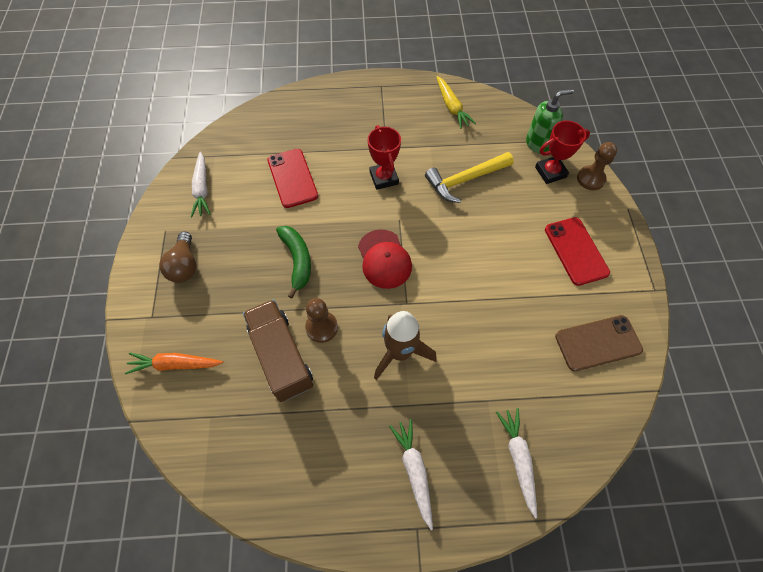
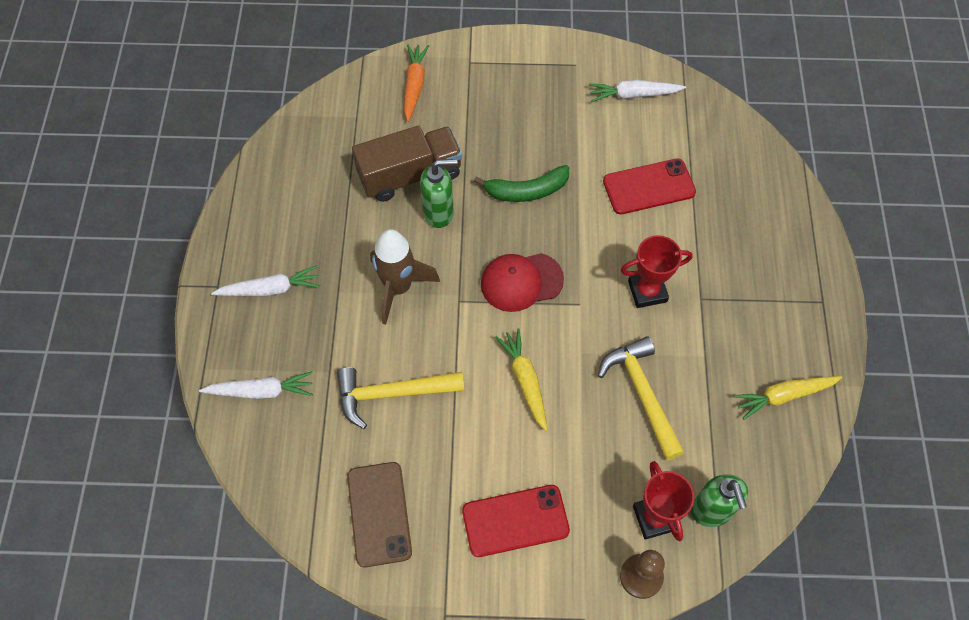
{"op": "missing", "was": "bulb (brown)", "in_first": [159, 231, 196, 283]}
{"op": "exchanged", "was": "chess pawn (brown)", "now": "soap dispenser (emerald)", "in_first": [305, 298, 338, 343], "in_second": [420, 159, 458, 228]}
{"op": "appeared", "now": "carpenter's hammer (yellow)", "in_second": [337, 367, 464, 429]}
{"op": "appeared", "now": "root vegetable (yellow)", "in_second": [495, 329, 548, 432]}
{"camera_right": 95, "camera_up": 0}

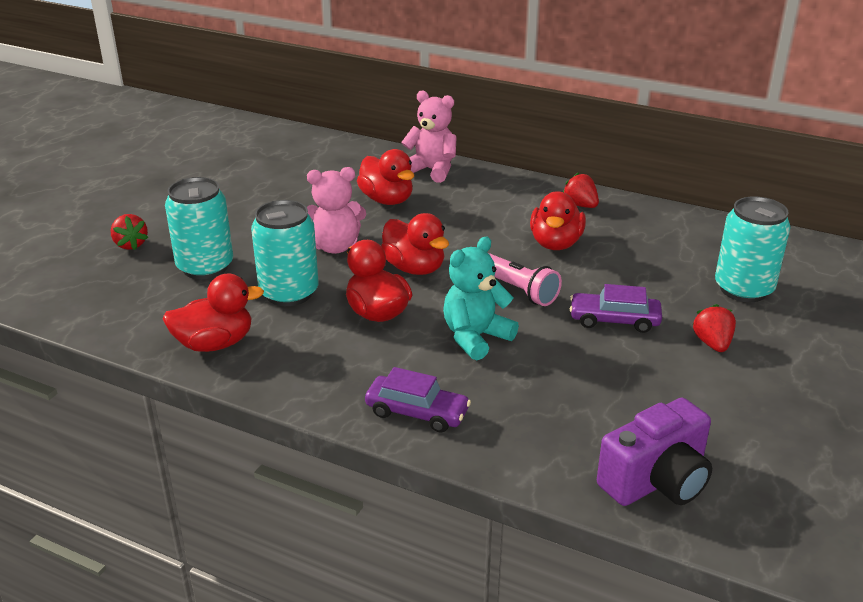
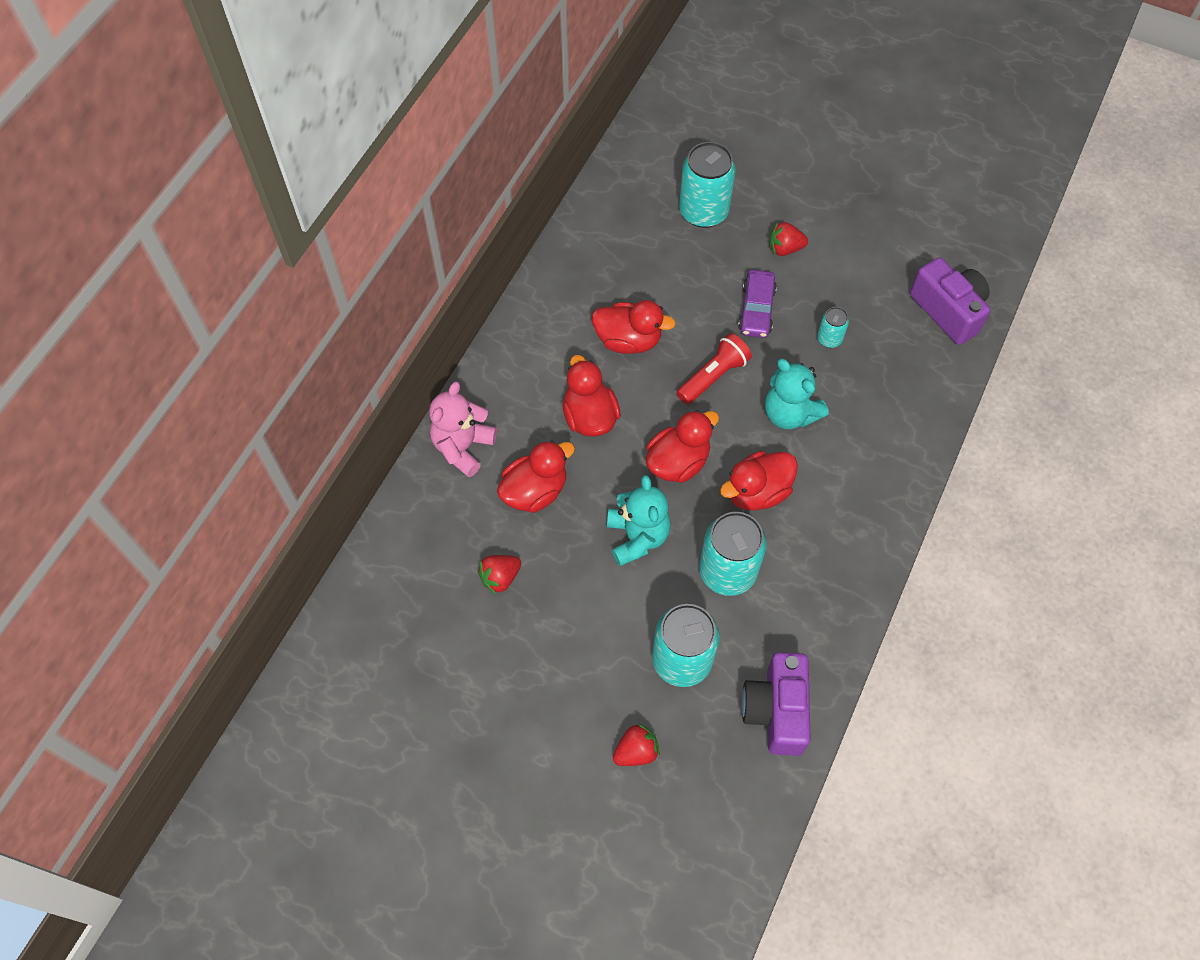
{"op": "relocated", "was": "duck (red)", "in_first": [162, 273, 264, 352], "in_second": [562, 355, 621, 437]}
{"op": "colour", "was": "teddy (pink)", "now": "teddy (teal)", "in_first": [307, 167, 366, 254], "in_second": [607, 475, 671, 566]}
{"op": "missing", "was": "toy car (purple)", "in_first": [365, 367, 471, 433]}
{"op": "colour", "was": "pocket torch (pink)", "now": "pocket torch (red)", "in_first": [488, 253, 562, 306], "in_second": [677, 333, 752, 405]}
{"op": "relocated", "was": "berry (red)", "in_first": [563, 172, 599, 208], "in_second": [478, 555, 521, 594]}
{"op": "appeared", "now": "photo camera (purple)", "in_second": [741, 652, 810, 756]}
{"op": "appeared", "now": "tin (teal)", "in_second": [817, 307, 849, 348]}
{"camera_right": -90, "camera_up": 30}

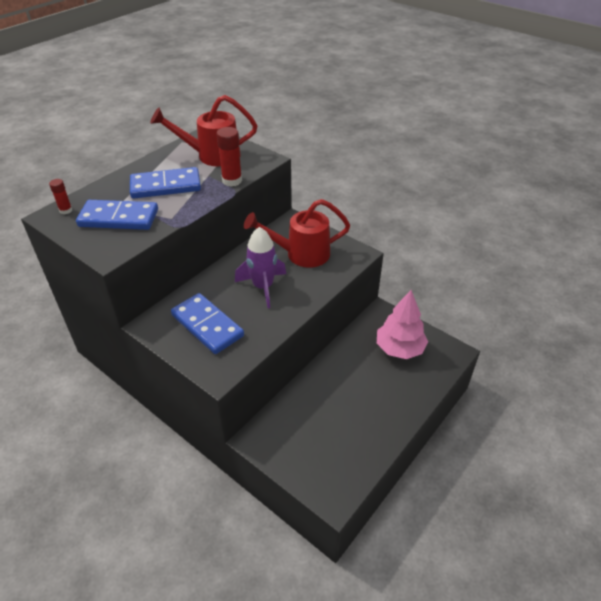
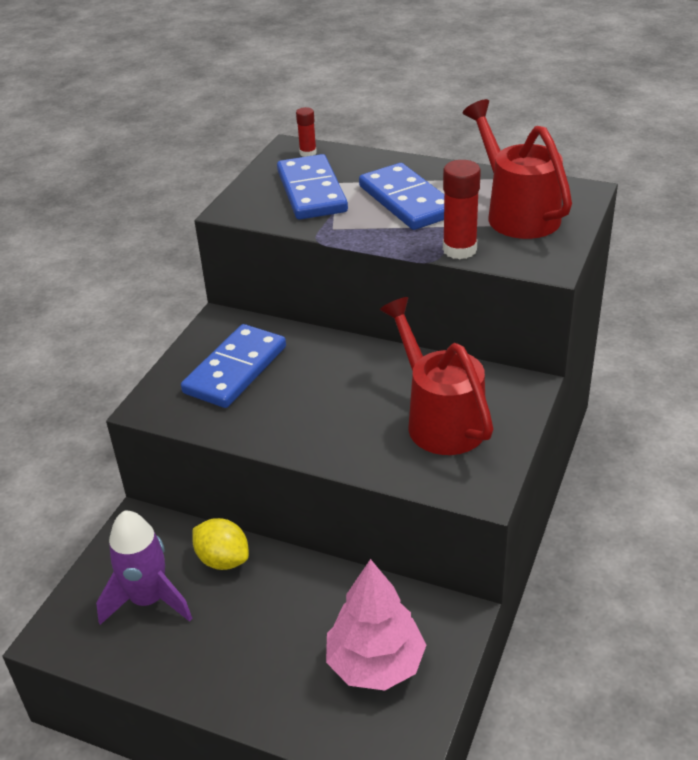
{"op": "relocated", "was": "spaceship (purple)", "in_first": [235, 227, 286, 308], "in_second": [96, 510, 193, 625]}
{"op": "appeared", "now": "toy lemon (yellow)", "in_second": [193, 518, 249, 570]}
{"camera_right": 75, "camera_up": -5}

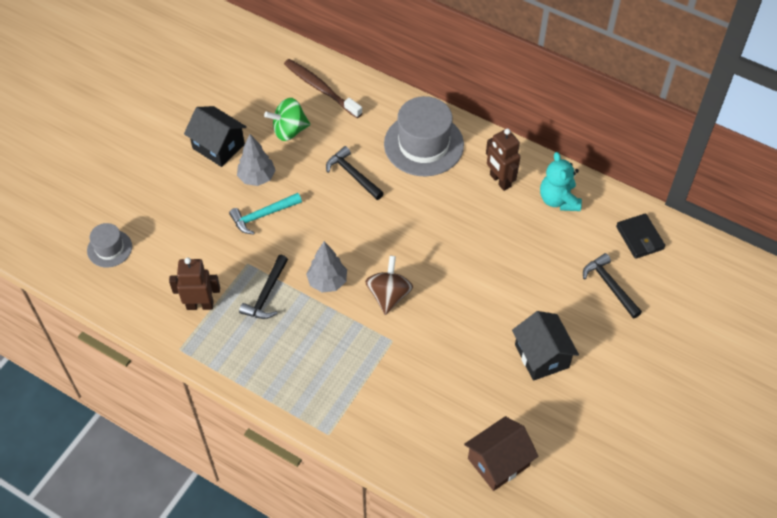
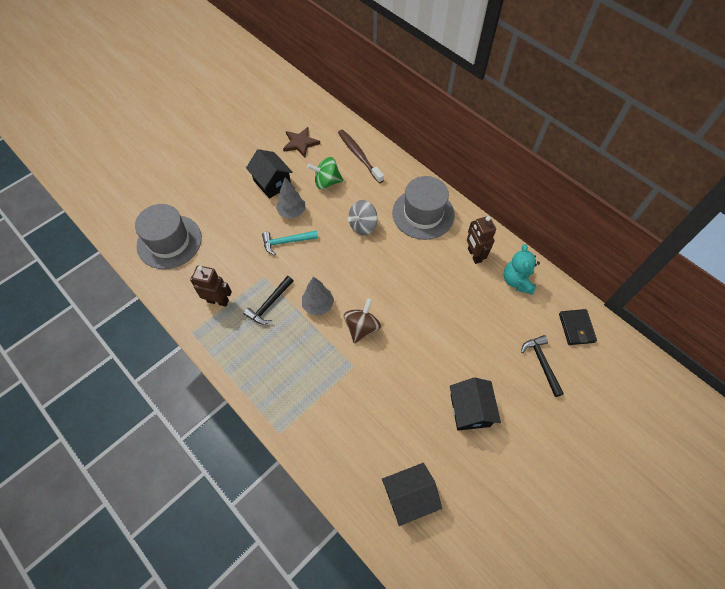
{"op": "size", "was": "top hat (ash-grey)", "in_first": [87, 223, 132, 268], "in_second": [135, 204, 202, 269], "ratio": 1.9}
{"op": "exchanged", "was": "carpenter's hammer (black)", "now": "whirligig (ash-grey)", "in_first": [326, 146, 384, 200], "in_second": [348, 200, 378, 235]}
{"op": "colour", "was": "cottage (brown)", "now": "cottage (black)", "in_first": [464, 416, 539, 491], "in_second": [382, 463, 442, 526]}
{"op": "appeared", "now": "star (brown)", "in_second": [283, 127, 320, 157]}
{"camera_right": 15, "camera_up": 5}

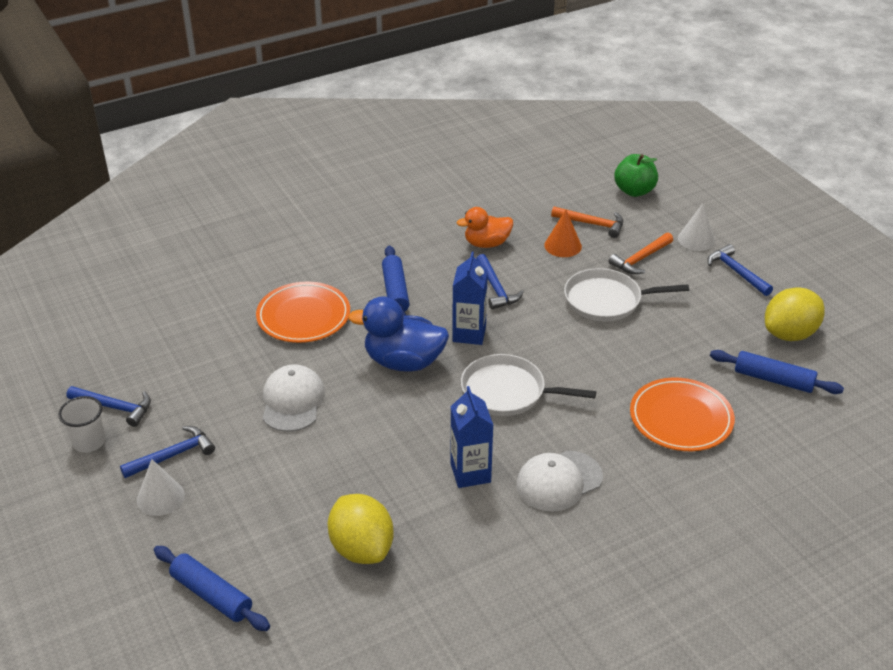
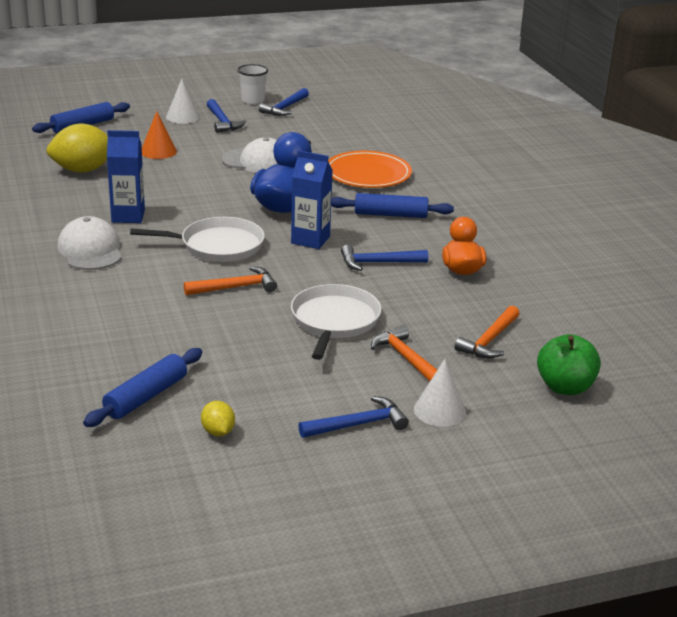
{"op": "spun", "was": "pan (pure white)", "in_first": [461, 354, 596, 416], "in_second": [130, 217, 265, 262], "clockwise": 60}
{"op": "relocated", "was": "solid cone (orange-coloured)", "in_first": [544, 210, 582, 257], "in_second": [142, 111, 177, 159]}
{"op": "missing", "was": "dinner plate (orange-coloured)", "in_first": [630, 378, 735, 451]}
{"op": "size", "was": "toy lemon (yellow)", "in_first": [765, 287, 825, 341], "in_second": [201, 401, 235, 436], "ratio": 0.48}
{"op": "appeared", "now": "carpenter's hammer (orange-coloured)", "in_second": [184, 266, 277, 295]}
{"camera_right": 100, "camera_up": -10}

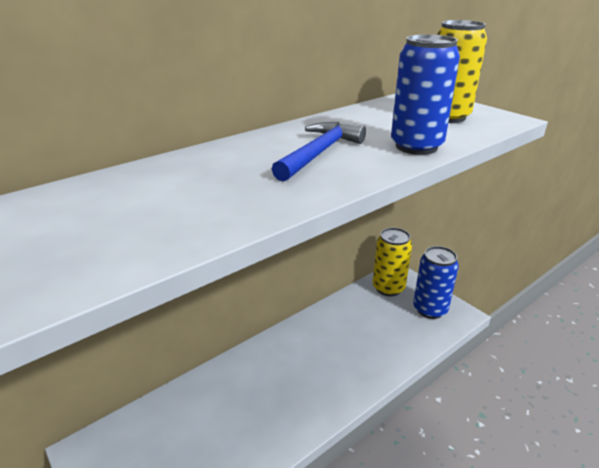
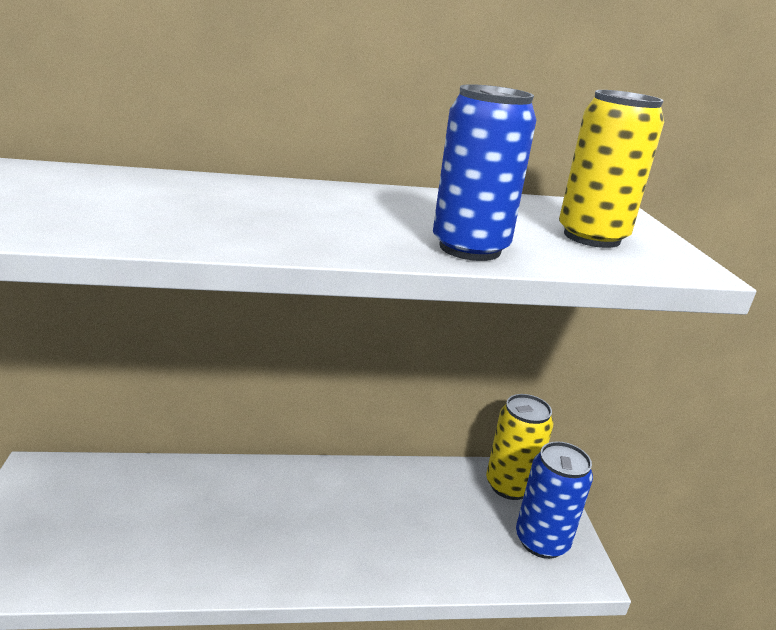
{"op": "missing", "was": "carpenter's hammer (blue)", "in_first": [272, 122, 366, 182]}
{"camera_right": 30, "camera_up": -5}

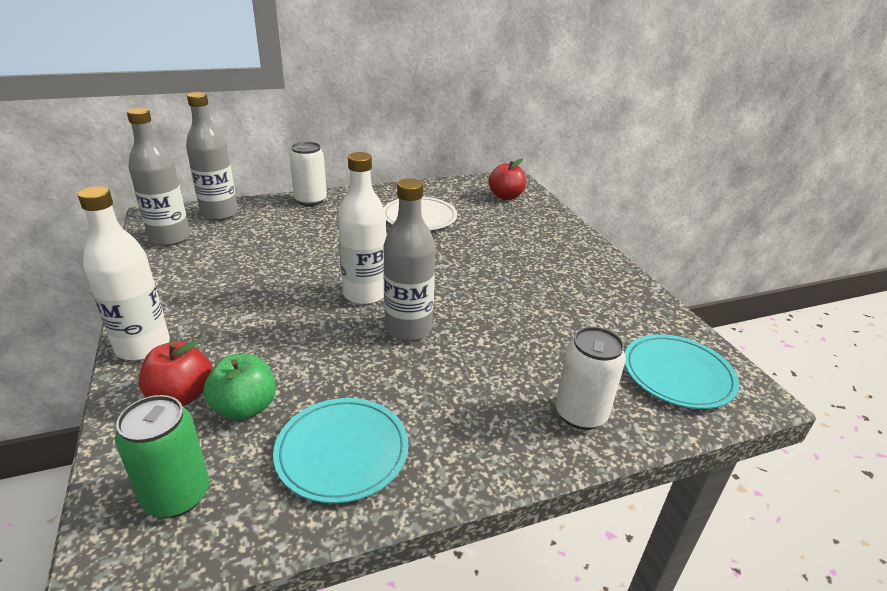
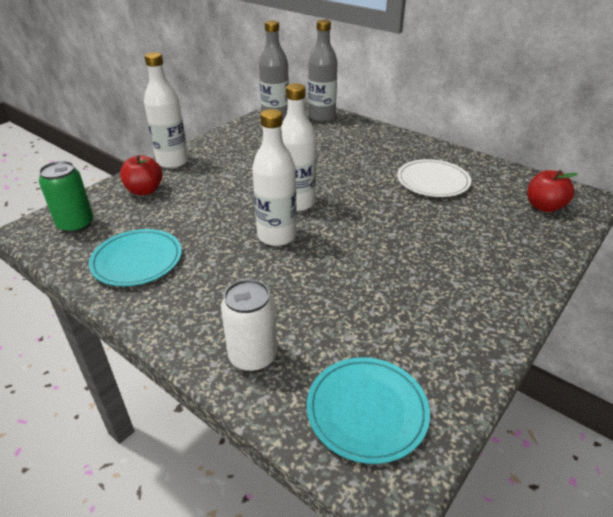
{"op": "missing", "was": "apple (emerald)", "in_first": [203, 354, 276, 421]}
{"op": "missing", "was": "tin (pure white)", "in_first": [289, 142, 327, 206]}
{"op": "colour", "was": "flask (ash-grey)", "now": "flask (pure white)", "in_first": [383, 178, 435, 341], "in_second": [252, 109, 297, 246]}
{"camera_right": 60, "camera_up": 5}

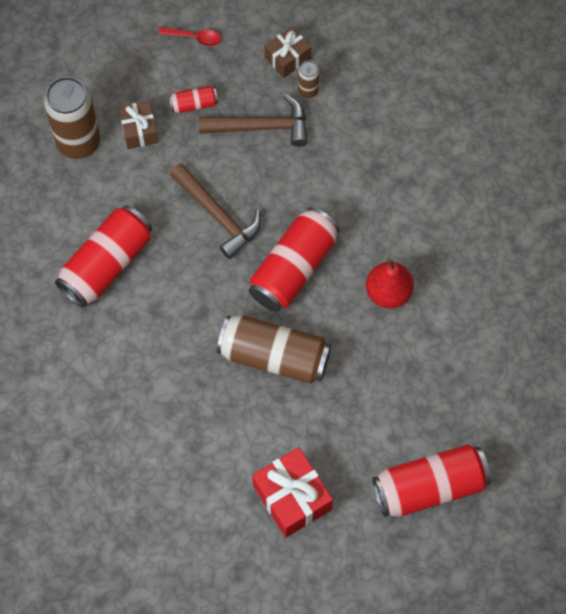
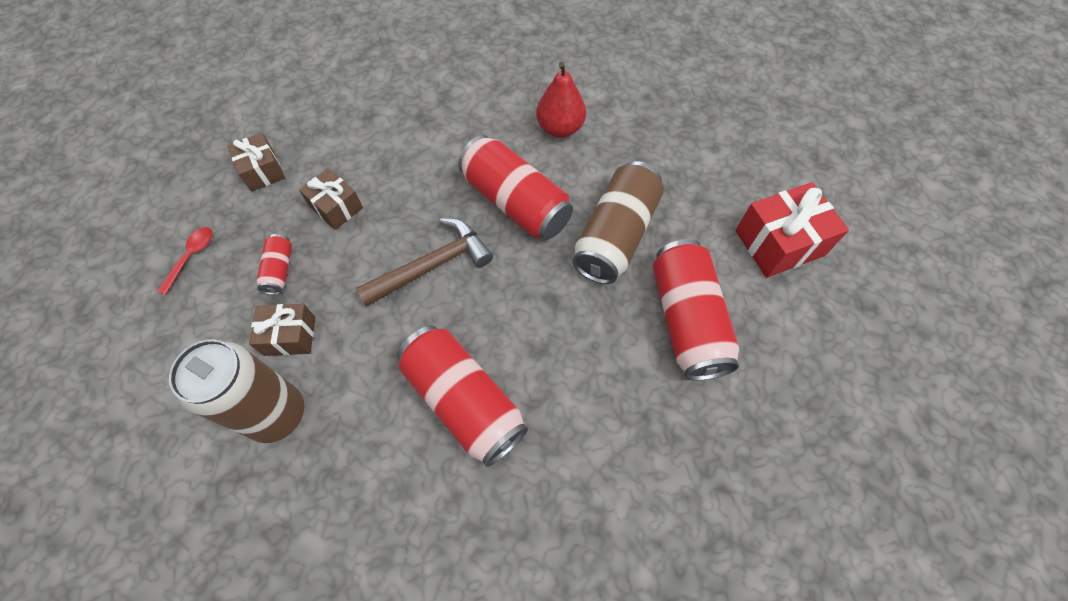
{"op": "exchanged", "was": "carpenter's hammer (brown)", "now": "wrapped gift (brown)", "in_first": [199, 94, 308, 147], "in_second": [299, 168, 363, 230]}
{"op": "missing", "was": "tin (brown)", "in_first": [298, 60, 319, 98]}
{"op": "relocated", "was": "tin (red)", "in_first": [372, 444, 491, 517], "in_second": [653, 239, 739, 381]}
{"camera_right": -80, "camera_up": -5}

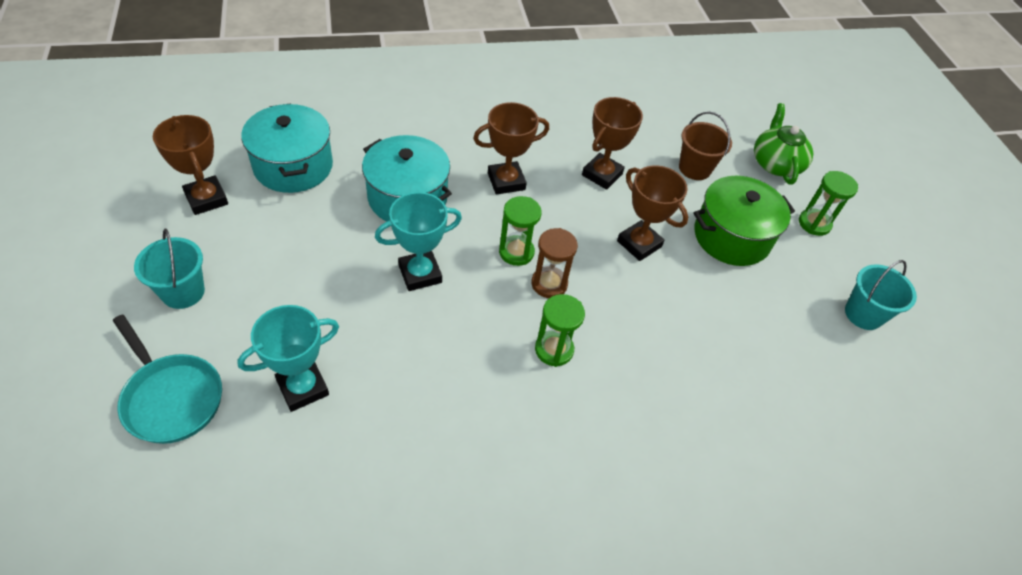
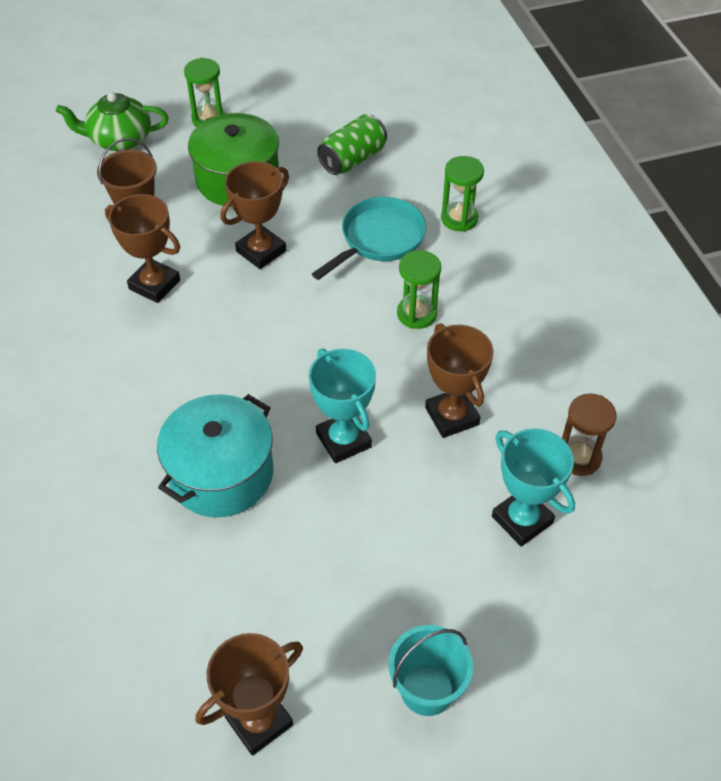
{"op": "relocated", "was": "pan (teal)", "in_first": [113, 315, 222, 444], "in_second": [312, 197, 426, 280]}
{"op": "missing", "was": "cooking pot (teal)", "in_first": [241, 103, 333, 193]}
{"op": "relocated", "was": "award cup (brown)", "in_first": [473, 102, 549, 195], "in_second": [425, 324, 493, 438]}
{"op": "relocated", "was": "hourglass (emerald)", "in_first": [499, 196, 542, 266], "in_second": [441, 156, 484, 232]}
{"op": "relocated", "was": "hourglass (brown)", "in_first": [532, 228, 578, 298], "in_second": [562, 393, 617, 476]}
{"op": "missing", "was": "sand bucket (teal)", "in_first": [845, 260, 917, 330]}
{"op": "appeared", "now": "tin (emerald)", "in_second": [317, 114, 387, 175]}
{"camera_right": -90, "camera_up": 0}

